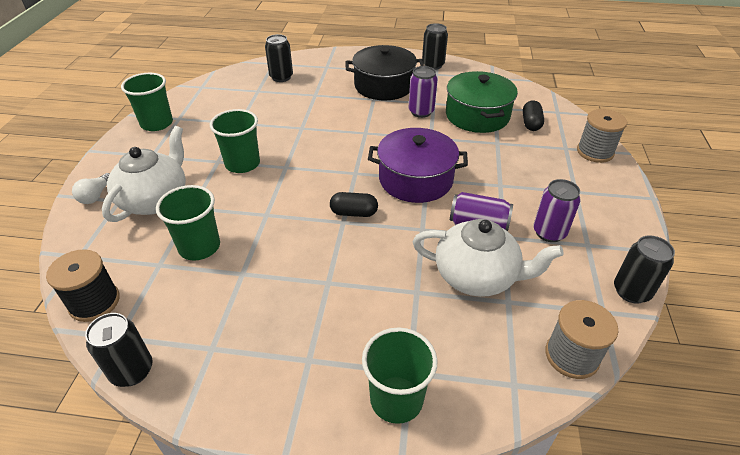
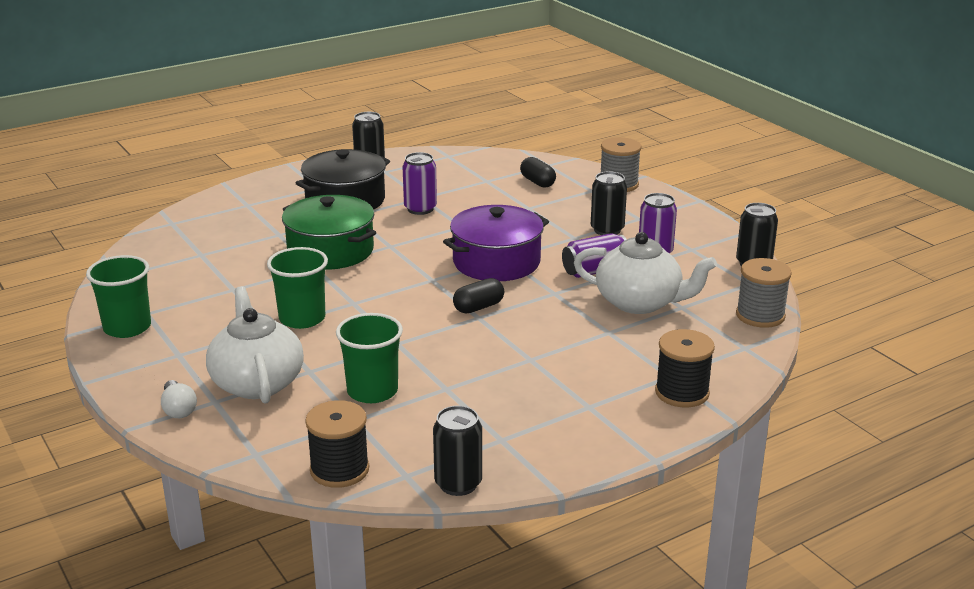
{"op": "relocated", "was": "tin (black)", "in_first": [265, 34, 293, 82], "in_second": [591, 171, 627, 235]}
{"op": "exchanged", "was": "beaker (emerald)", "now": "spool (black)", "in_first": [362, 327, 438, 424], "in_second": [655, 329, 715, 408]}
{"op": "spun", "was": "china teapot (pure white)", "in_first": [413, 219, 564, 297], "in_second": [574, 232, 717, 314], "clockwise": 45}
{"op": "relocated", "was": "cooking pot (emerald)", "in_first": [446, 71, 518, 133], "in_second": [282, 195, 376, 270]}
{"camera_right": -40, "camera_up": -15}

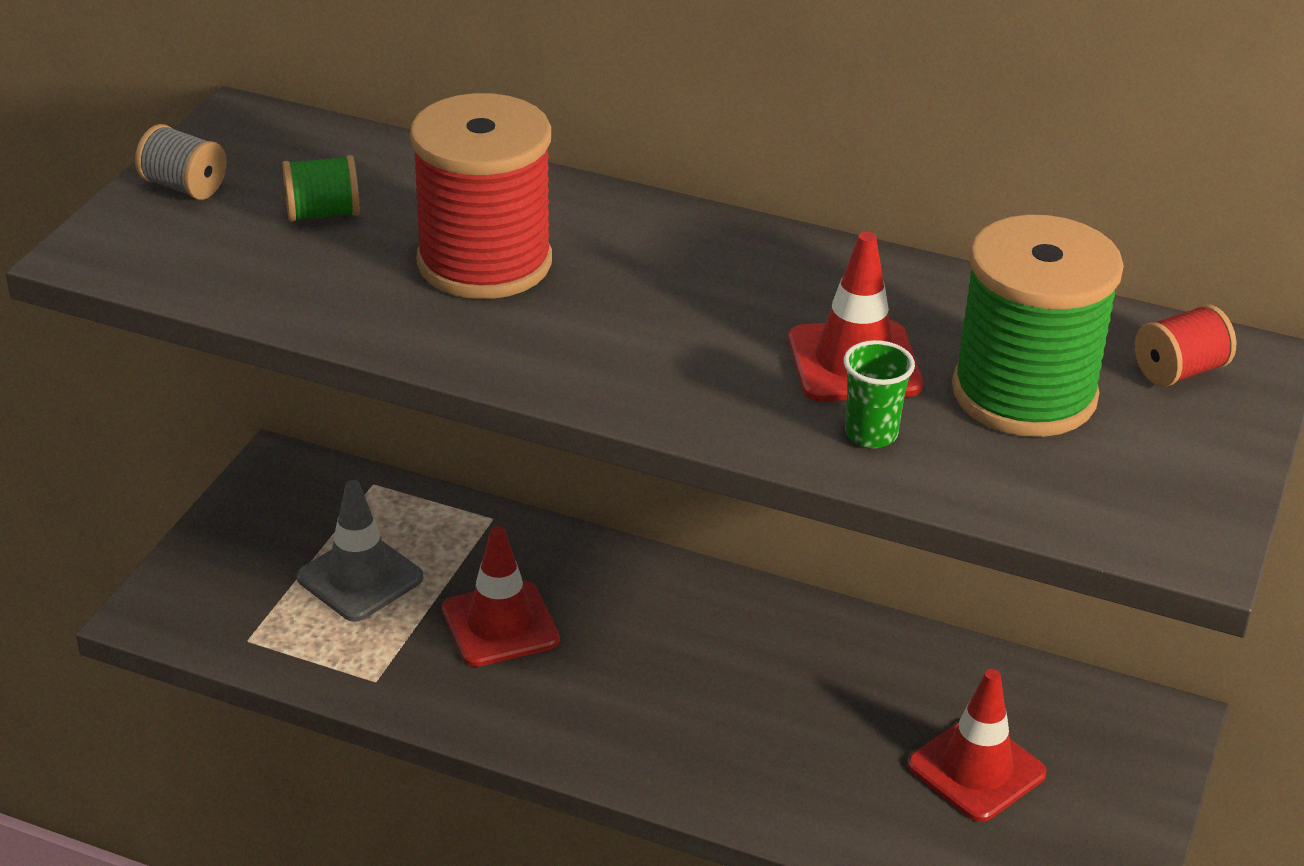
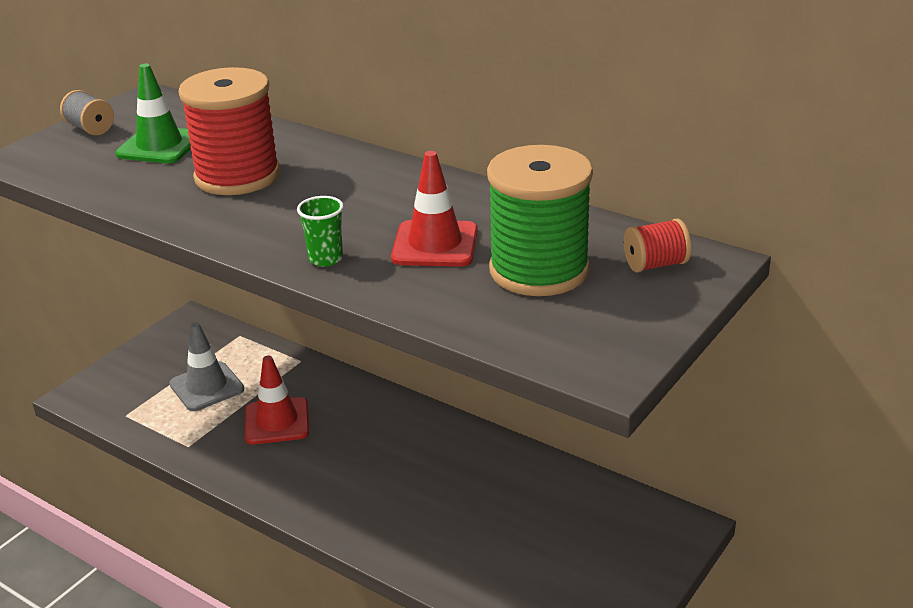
{"op": "exchanged", "was": "spool (emerald)", "now": "traffic cone (emerald)", "in_first": [282, 155, 360, 222], "in_second": [116, 64, 191, 163]}
{"op": "relocated", "was": "beaker (emerald)", "in_first": [844, 340, 915, 448], "in_second": [297, 196, 344, 267]}
{"op": "missing", "was": "traffic cone (red)", "in_first": [908, 669, 1047, 822]}
{"camera_right": 15, "camera_up": -5}

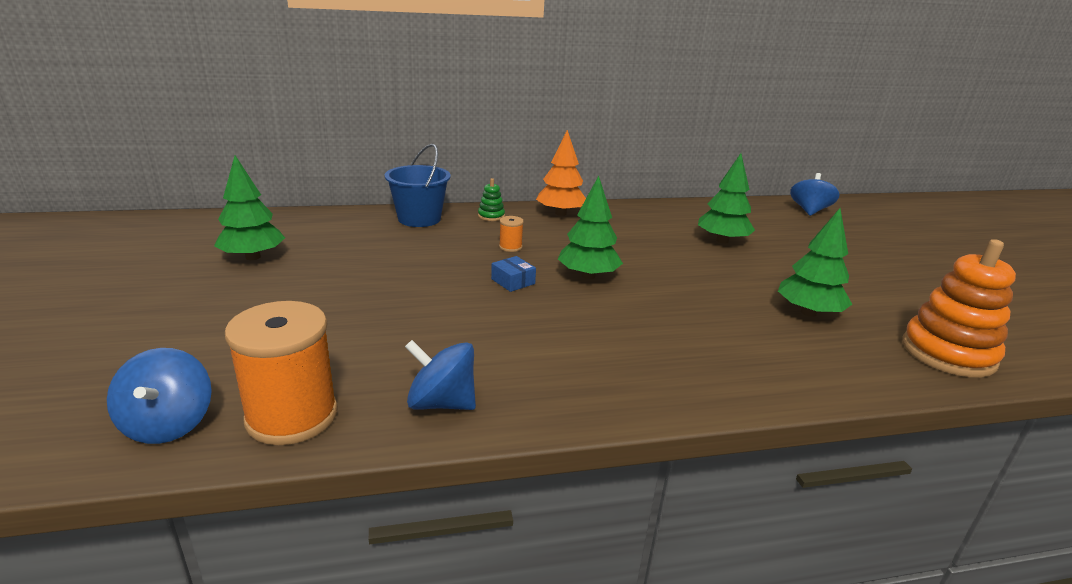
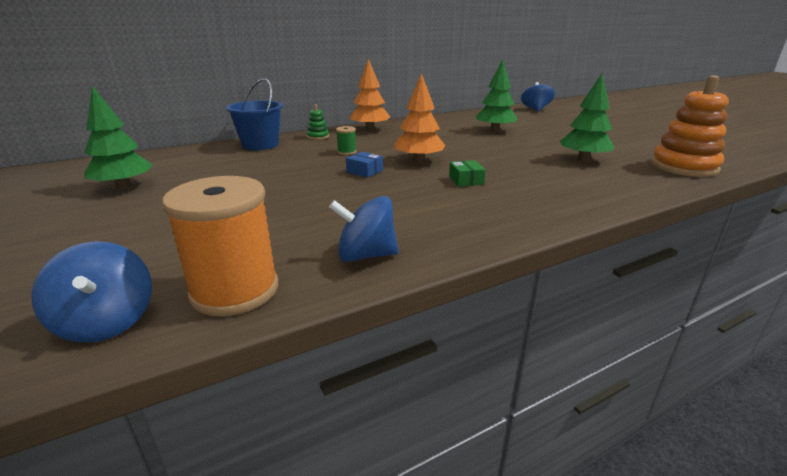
{"op": "colour", "was": "spool (orange-coloured)", "now": "spool (emerald)", "in_first": [499, 216, 524, 252], "in_second": [336, 126, 357, 155]}
{"op": "colour", "was": "tree (emerald)", "now": "tree (orange-coloured)", "in_first": [558, 176, 623, 279], "in_second": [394, 73, 445, 163]}
{"op": "appeared", "now": "parcel (emerald)", "in_second": [449, 160, 486, 187]}
{"camera_right": -15, "camera_up": 0}

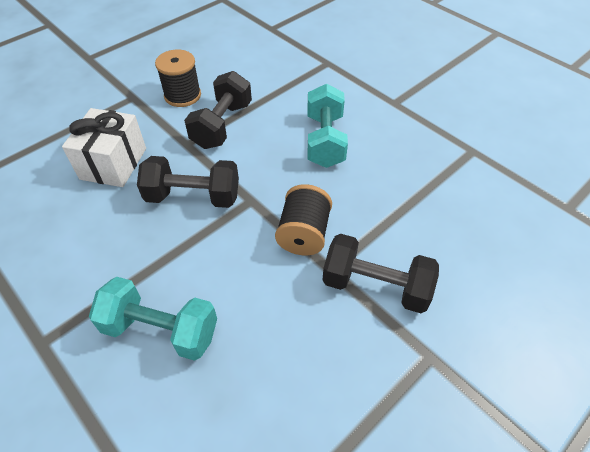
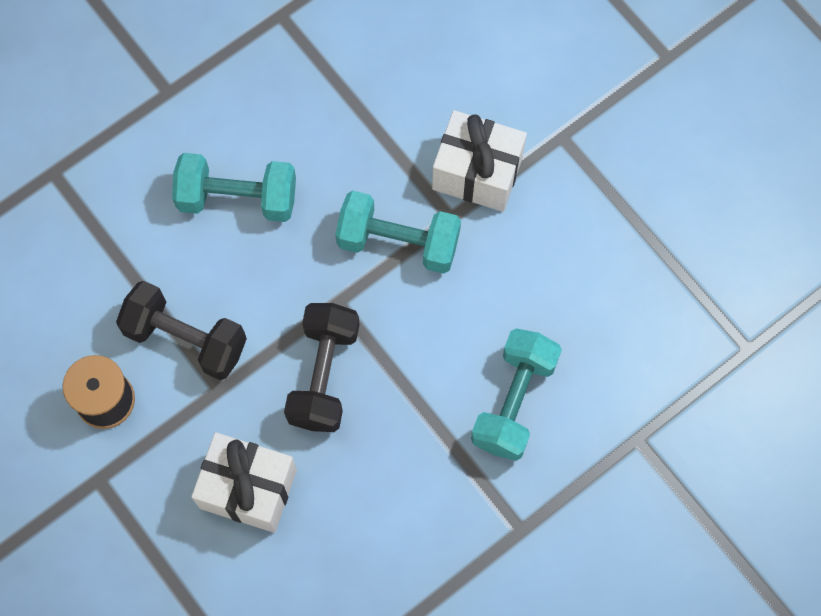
{"op": "exchanged", "was": "spool (black)", "now": "dumbbell (teal)", "in_first": [275, 184, 332, 255], "in_second": [335, 191, 461, 274]}
{"op": "exchanged", "was": "dumbbell (black)", "now": "wrapped gift (pure white)", "in_first": [322, 234, 439, 313], "in_second": [432, 110, 527, 212]}
{"camera_right": -85, "camera_up": 20}

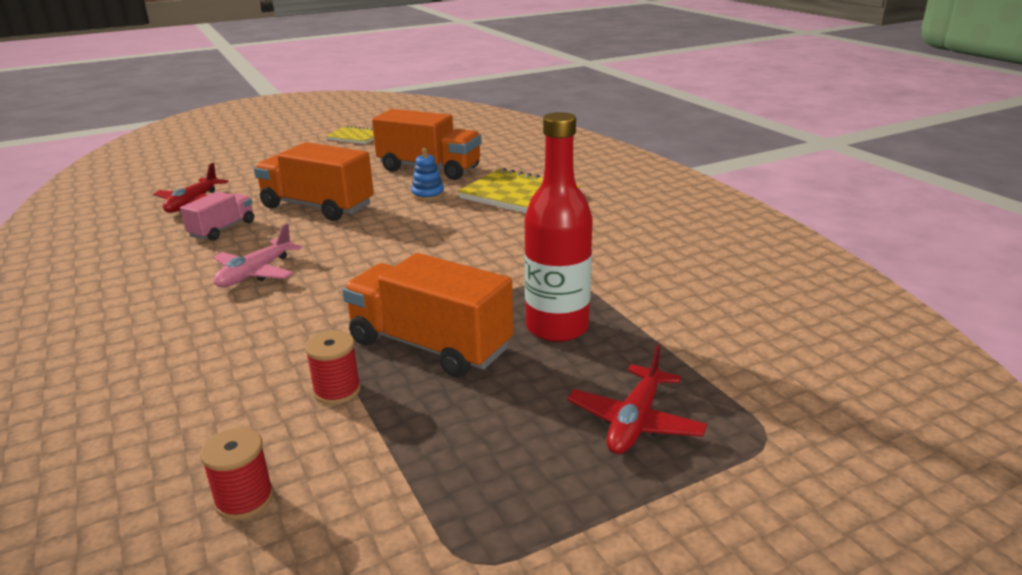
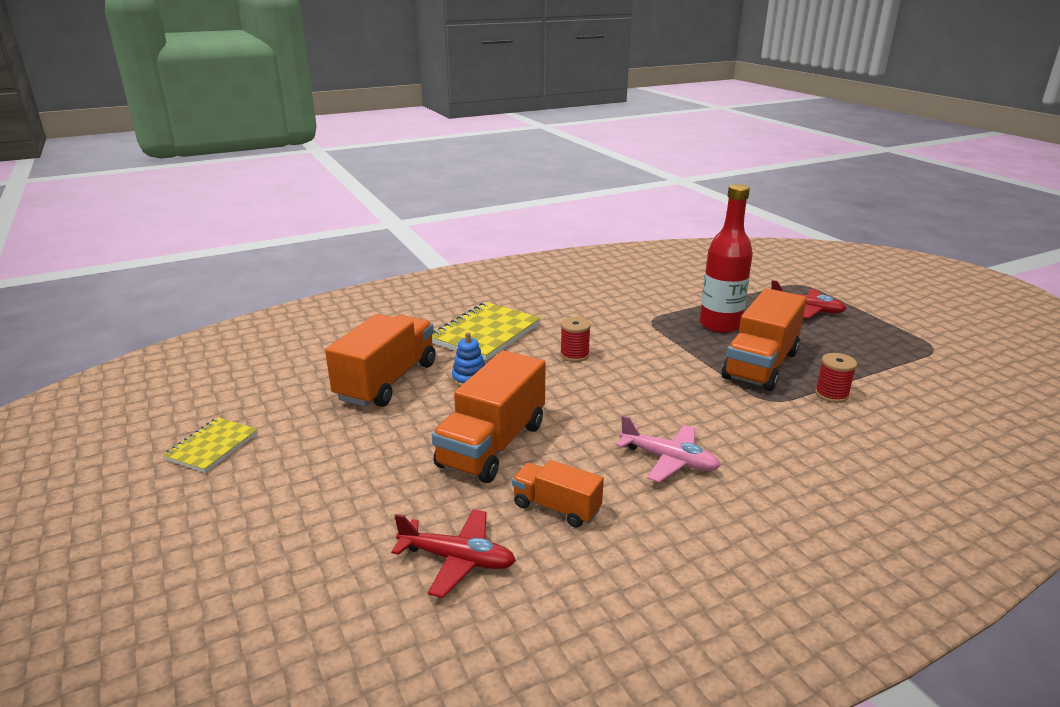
{"op": "colour", "was": "toy truck (pink)", "now": "toy truck (orange-coloured)", "in_first": [180, 191, 254, 241], "in_second": [512, 460, 604, 528]}
{"op": "relocated", "was": "spool (red)", "in_first": [200, 428, 274, 520], "in_second": [560, 317, 591, 362]}
{"camera_right": -90, "camera_up": 0}

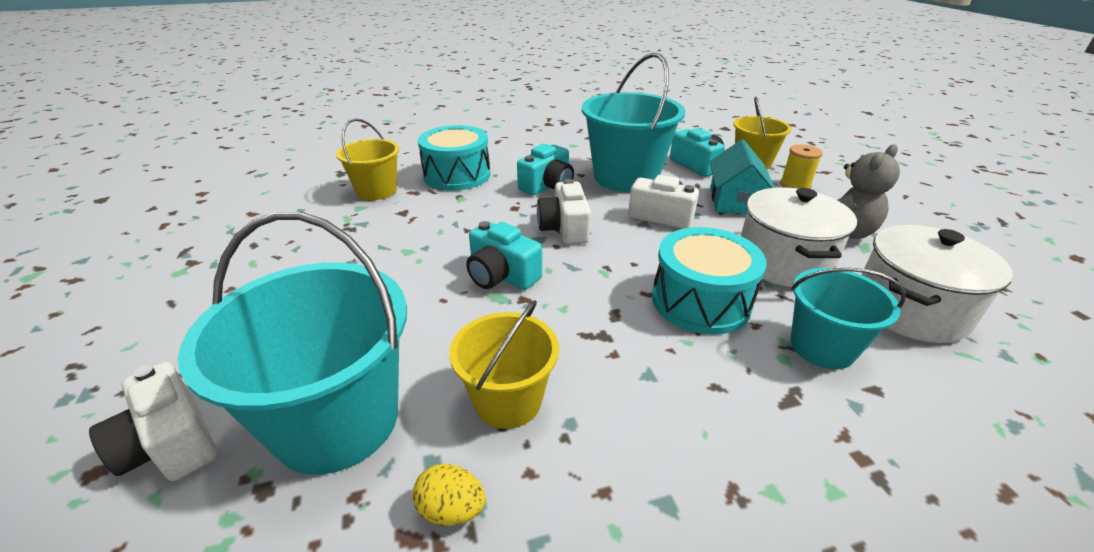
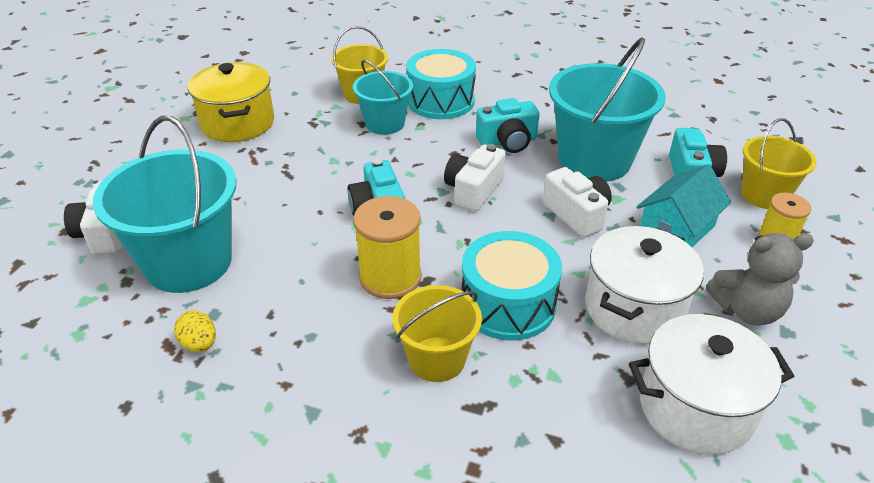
{"op": "relocated", "was": "sand bucket (yellow)", "in_first": [449, 300, 559, 429], "in_second": [392, 285, 482, 382]}
{"op": "relocated", "was": "sand bucket (teal)", "in_first": [791, 268, 906, 369], "in_second": [353, 60, 413, 135]}
{"op": "appeared", "now": "cooking pot (yellow)", "in_second": [188, 62, 274, 142]}
{"op": "appeared", "now": "spool (yellow)", "in_second": [353, 196, 422, 299]}
{"camera_right": 35, "camera_up": 5}

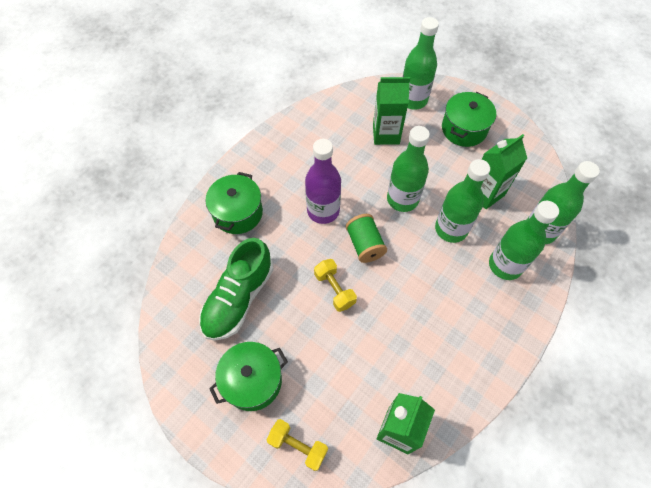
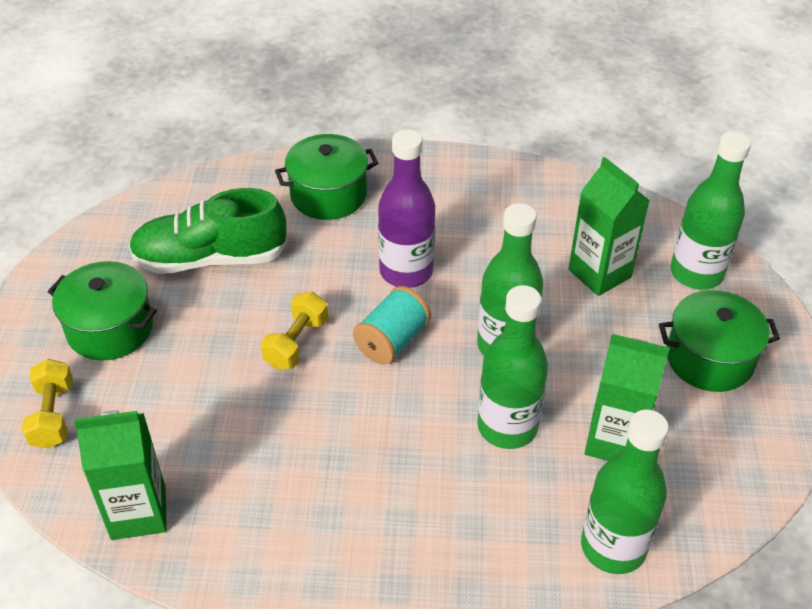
{"op": "colour", "was": "spool (emerald)", "now": "spool (teal)", "in_first": [346, 214, 387, 263], "in_second": [353, 286, 431, 365]}
{"op": "missing", "was": "flask (emerald)", "in_first": [489, 201, 559, 280]}
{"camera_right": 55, "camera_up": -15}

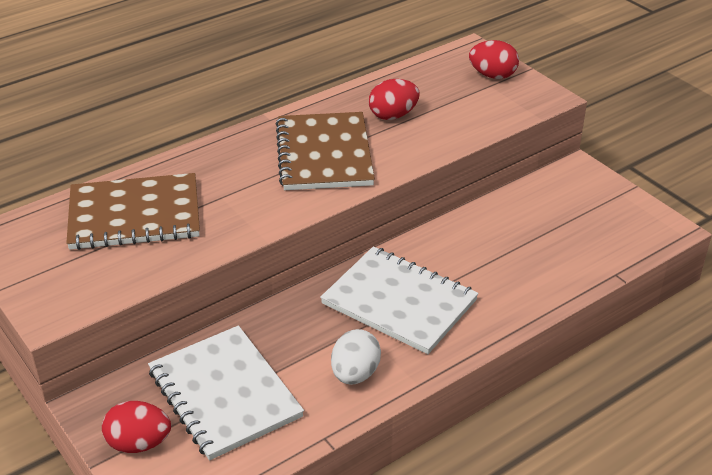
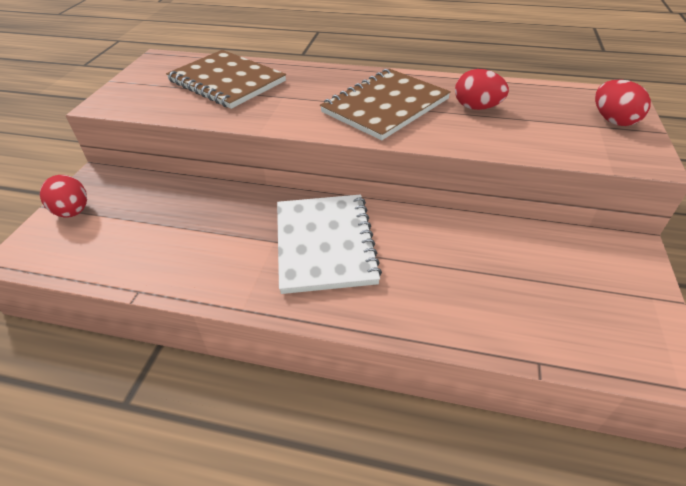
{"op": "missing", "was": "notebook (pure white)", "in_first": [148, 325, 304, 460]}
{"op": "missing", "was": "egg shape (pure white)", "in_first": [331, 329, 381, 385]}
{"camera_right": 50, "camera_up": 5}

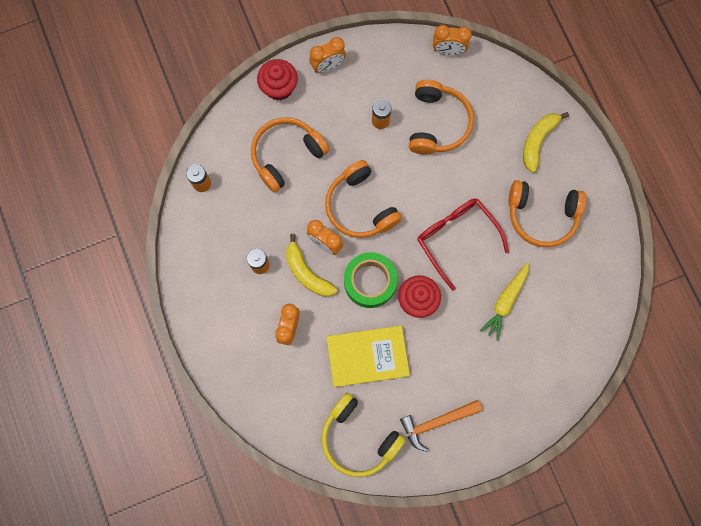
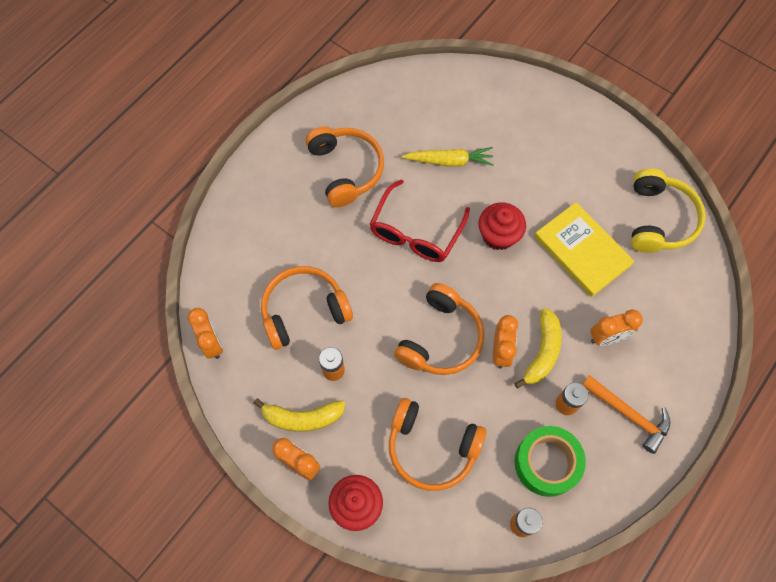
{"op": "relocated", "was": "sticky tape (emerald)", "in_first": [344, 252, 397, 308], "in_second": [514, 426, 586, 497]}
{"op": "relocated", "was": "carpenter's hammer (orange-coloured)", "in_first": [400, 400, 482, 452], "in_second": [582, 375, 671, 454]}
{"op": "relocated", "was": "toy banana (yellow)", "in_first": [523, 112, 569, 173], "in_second": [253, 398, 345, 432]}
{"camera_right": -120, "camera_up": -10}

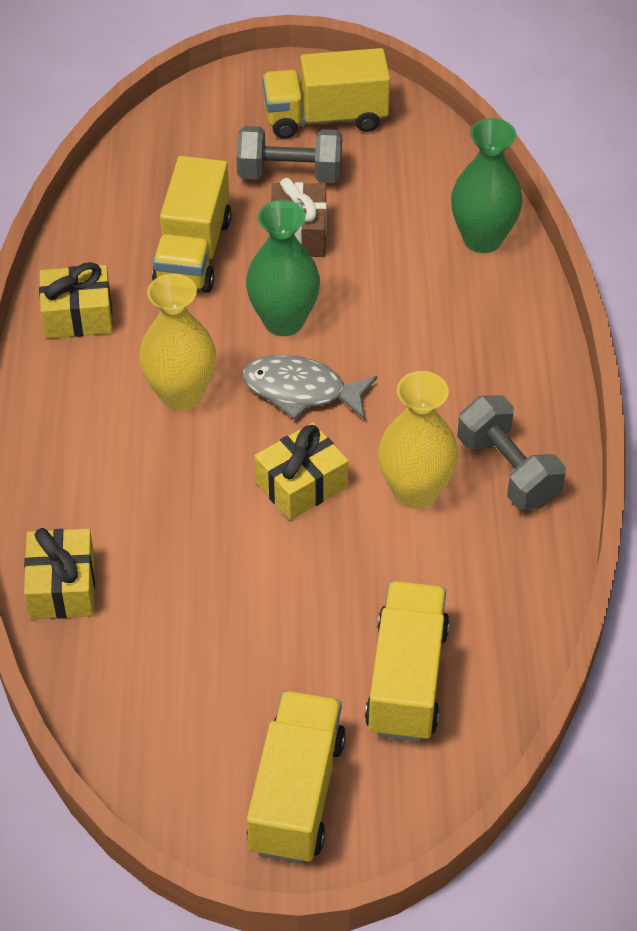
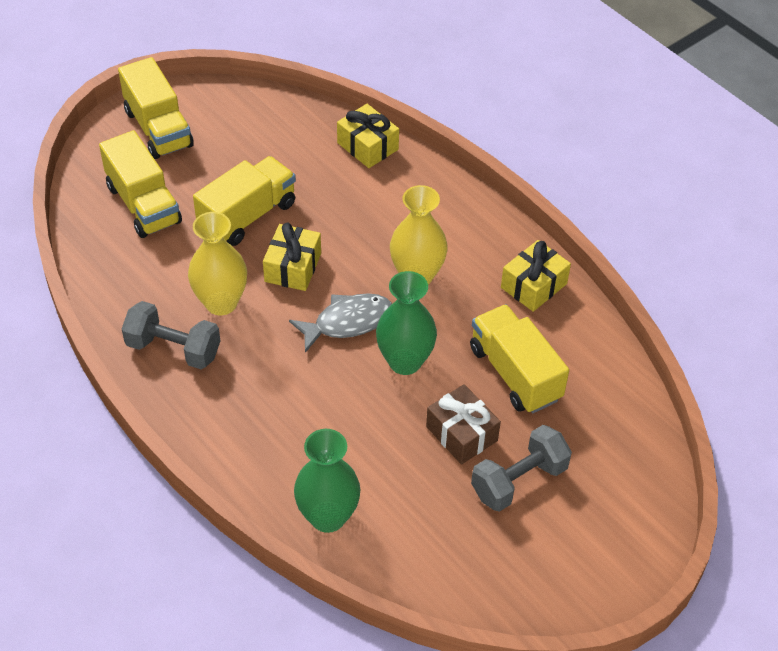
{"op": "relocated", "was": "toy truck (yellow)", "in_first": [262, 48, 390, 139], "in_second": [193, 156, 296, 246]}
{"camera_right": 140, "camera_up": 0}

